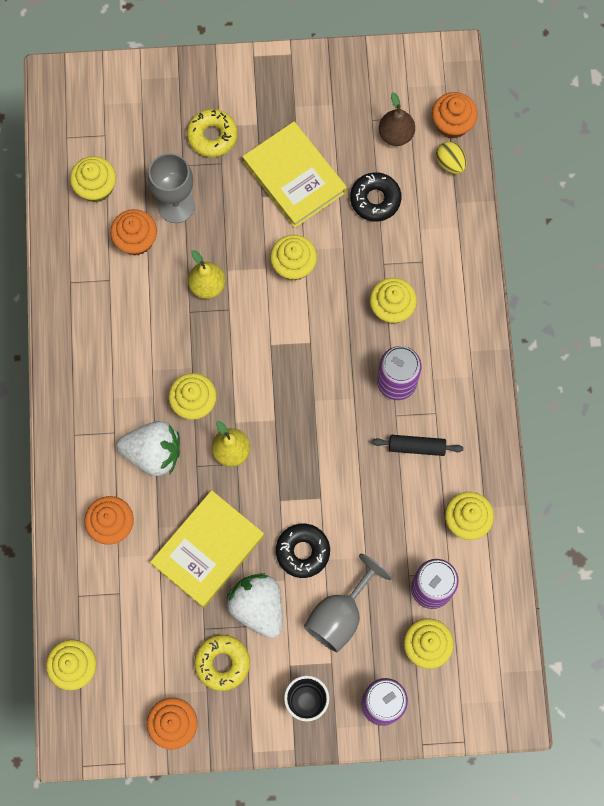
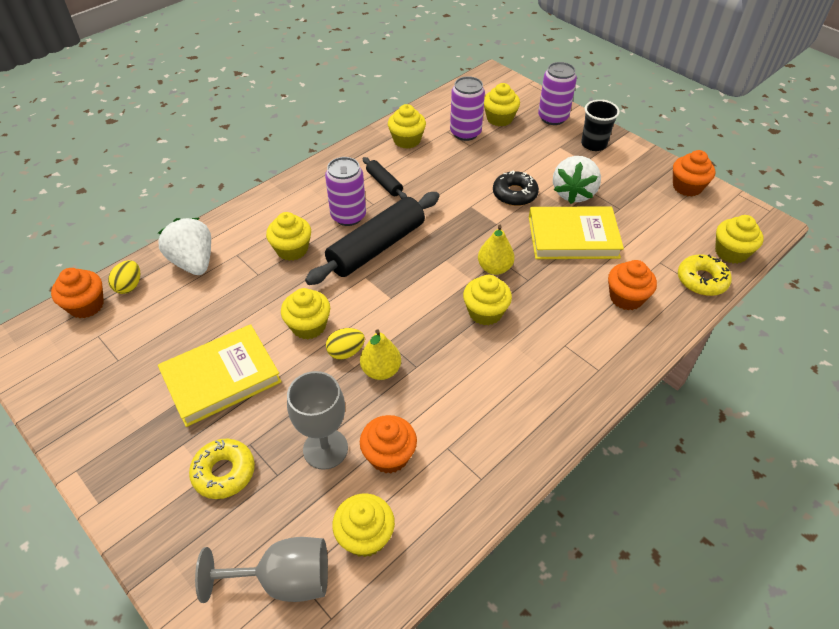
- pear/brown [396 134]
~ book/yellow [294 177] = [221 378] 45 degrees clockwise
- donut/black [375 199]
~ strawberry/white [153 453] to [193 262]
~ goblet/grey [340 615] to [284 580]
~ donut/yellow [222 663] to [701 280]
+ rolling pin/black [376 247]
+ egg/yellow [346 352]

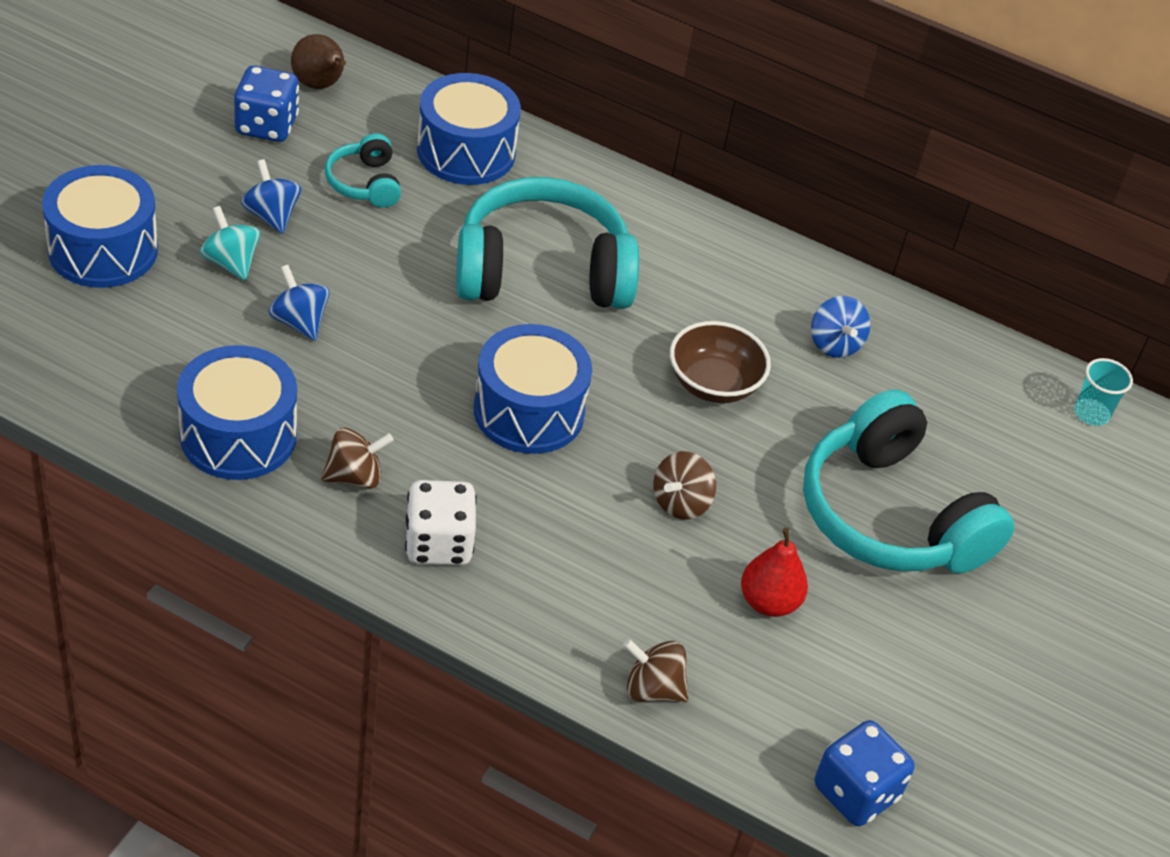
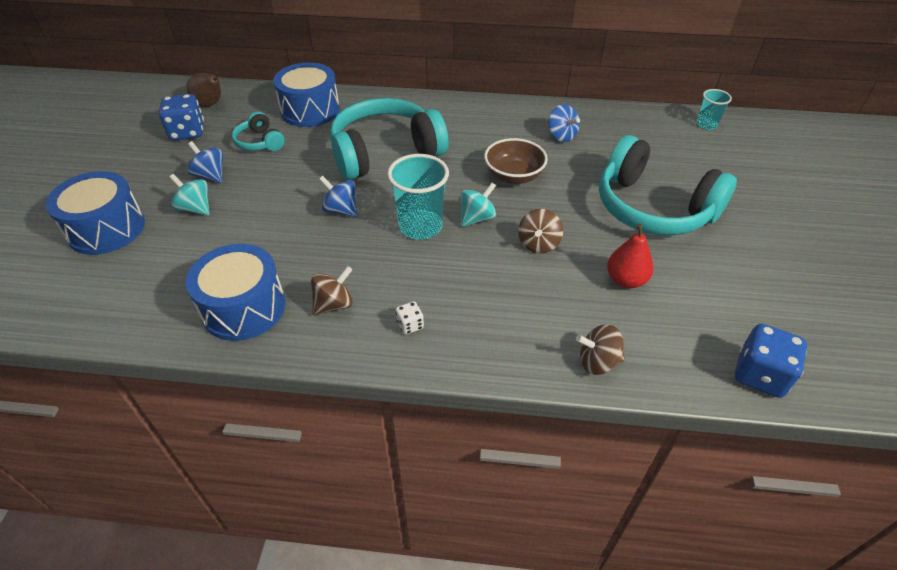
~ spinning top/blue [299 321] to [341 210]
~ drum/blue [529 411] to cup/turquoise [420 226]
~ dice/white [438 544] = [410 325] x0.50
+ spinning top/turquoise [477 218]

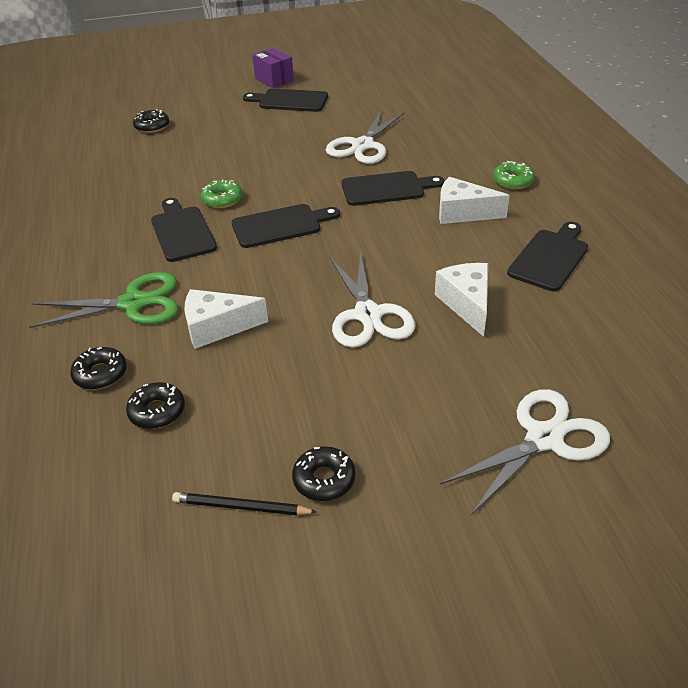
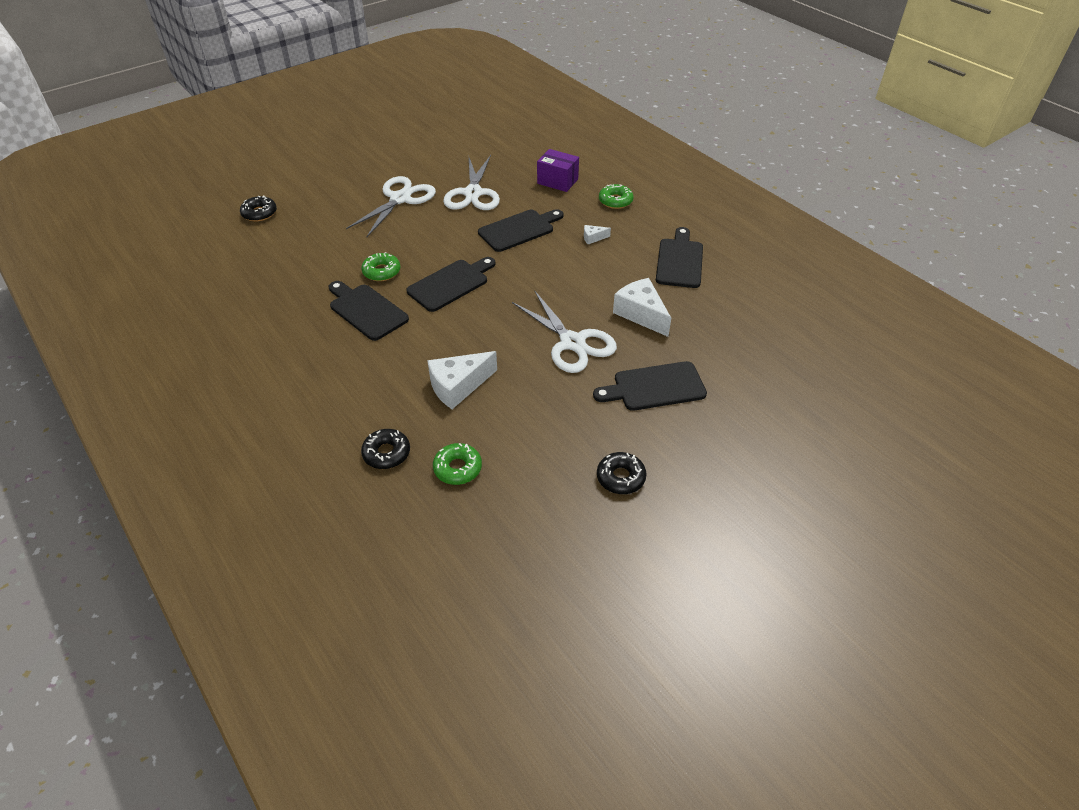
~ box/purple [274 79] to [557 181]
~ cutting board/black [290 101] to [655 387]
~ cheese/white [462 213] = [593 238] x0.47
- scissors/green [133 303]
~ donut/black [157 411] to donut/green [457 468]
~ scissors/white [544 438] to [400 199]
- pencil/black [241 507]

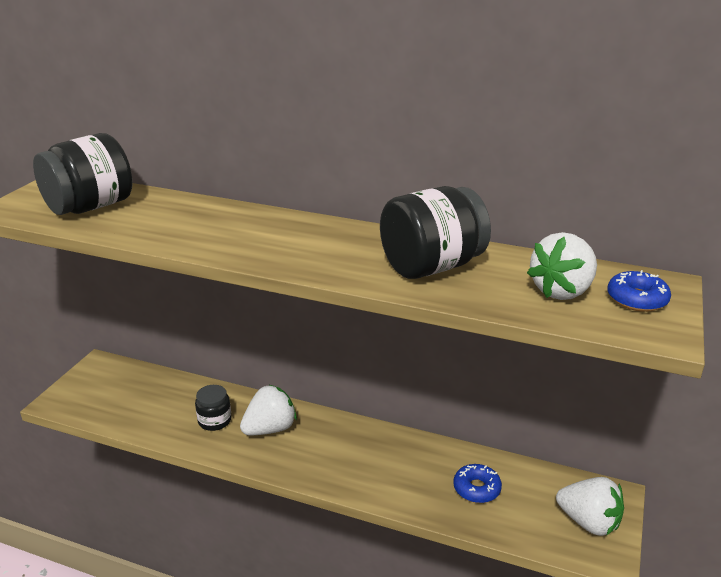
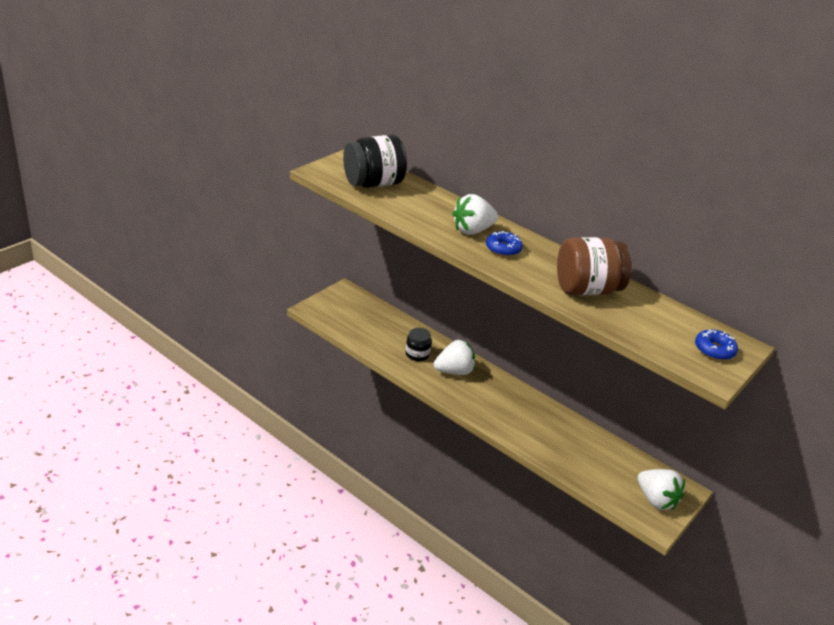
~ jar/black [432 267] to jar/brown [586 289]
~ strawberry/white [562 291] to [472 230]
~ donut/blue [476 489] to [503 249]

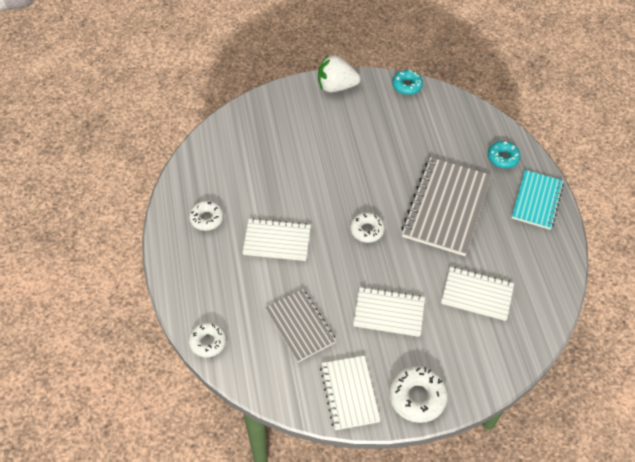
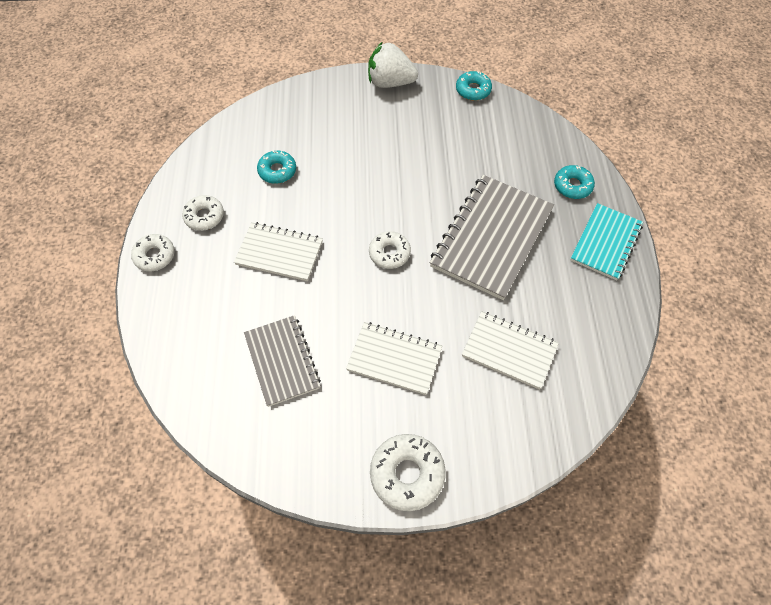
~ donut/white [208 342] to [155 256]
- notebook/white [349 393]
+ donut/turquoise [277 171]

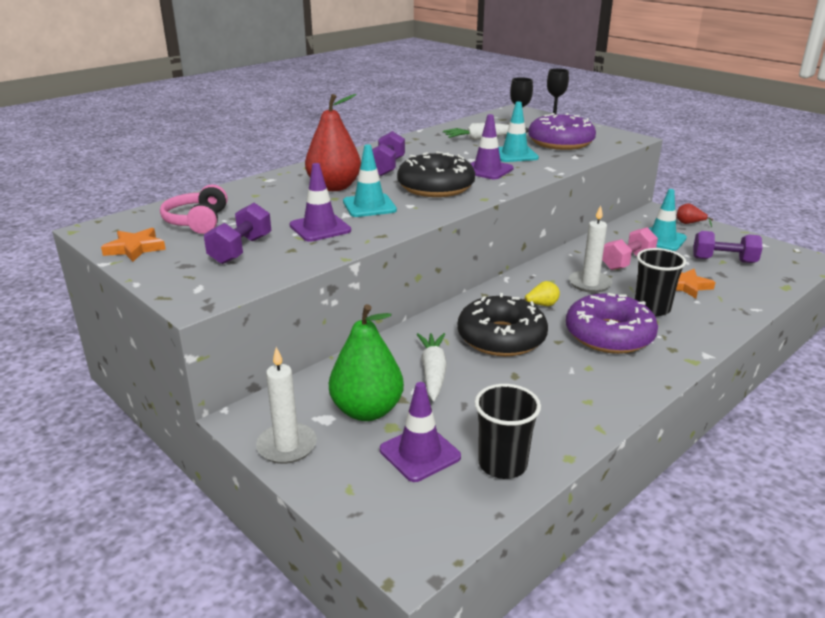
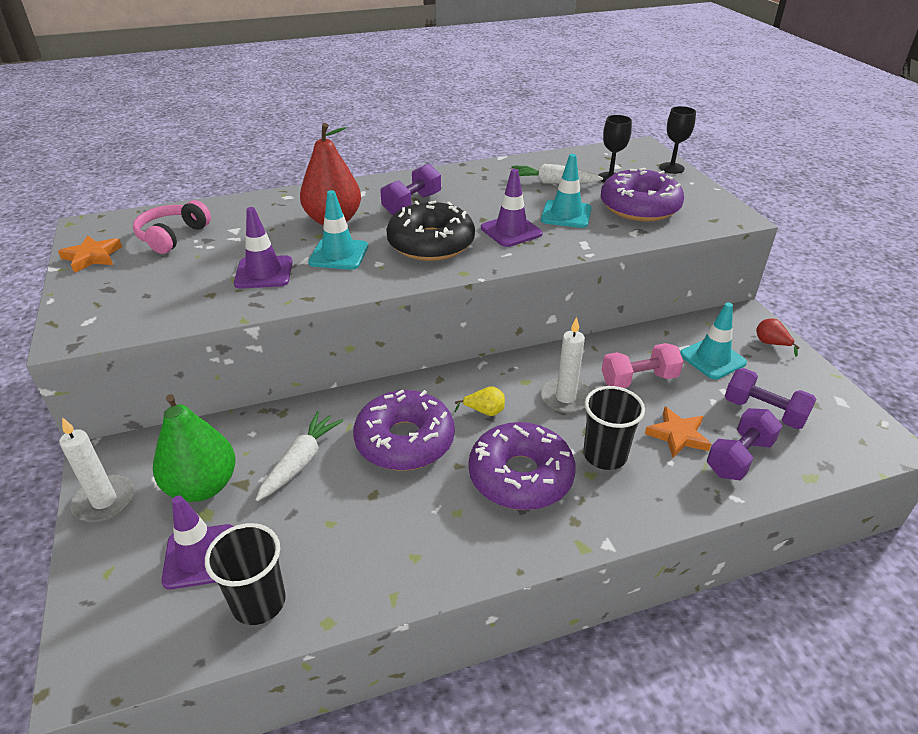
~ dumbbell/purple [241 250] to [739 457]
~ donut/black [501 337] to donut/purple [405 441]

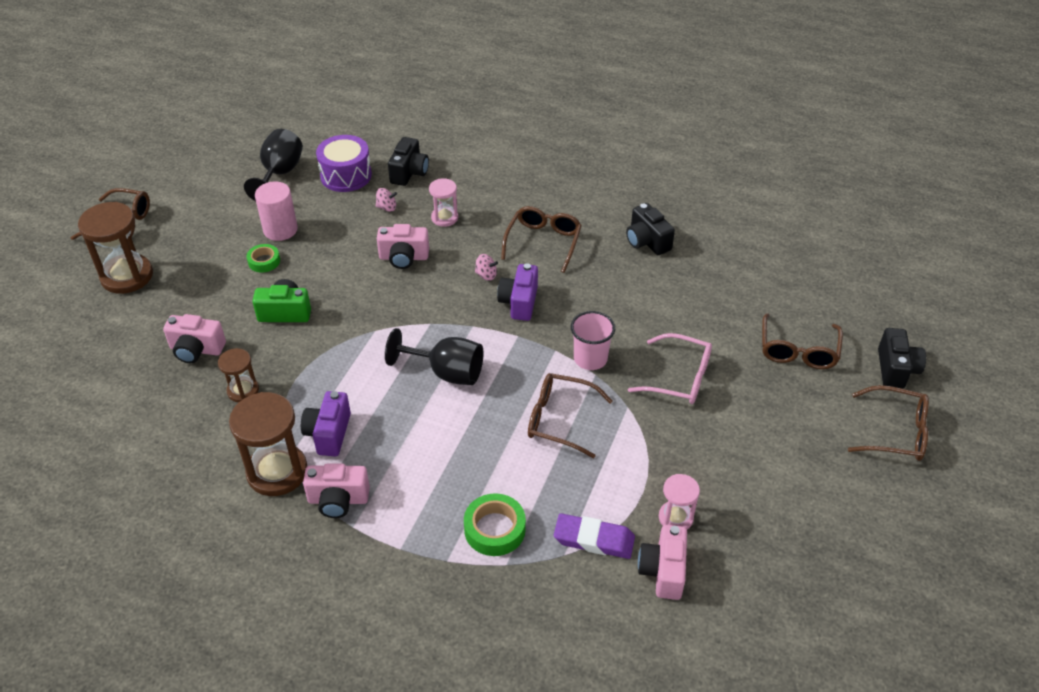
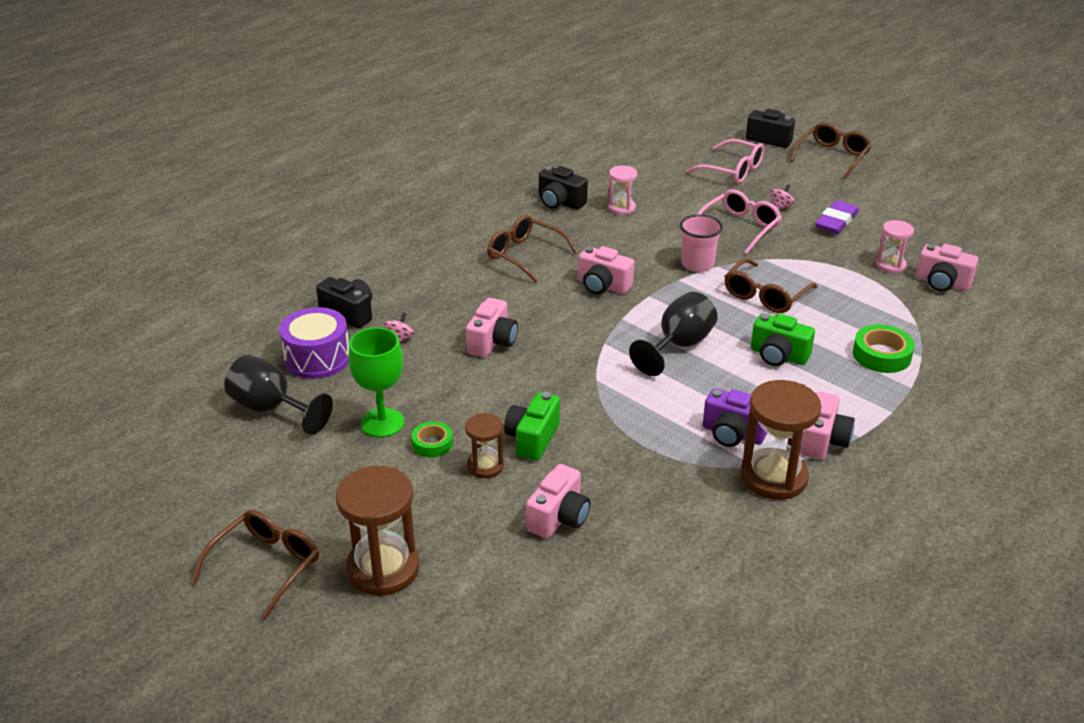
~ hourglass/pink [444 218] to [621 208]
~ cylinder/pink [280 230] to goblet/green [382 423]
~ camera/black [647 241] = [560 202] 45 degrees clockwise
~ spinning top/pink [486 275] to [780 207]
~ camera/purple [519 302] to camera/pink [603 286]
~ glasses/brown [798 350] to glasses/pink [732 170]
~ hourglass/brown [243 390] to [485 466]
~ eraser/purple [594 539] to [836 221]
+ camera/green [778 355]

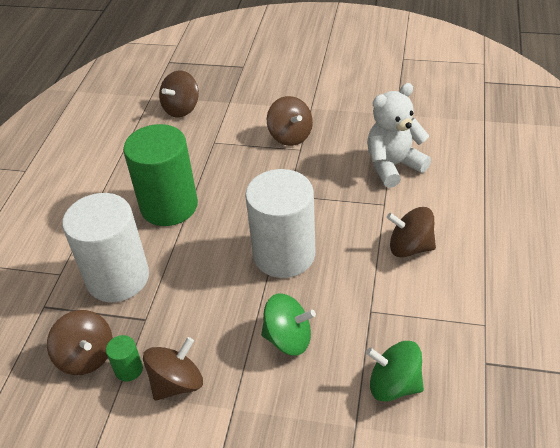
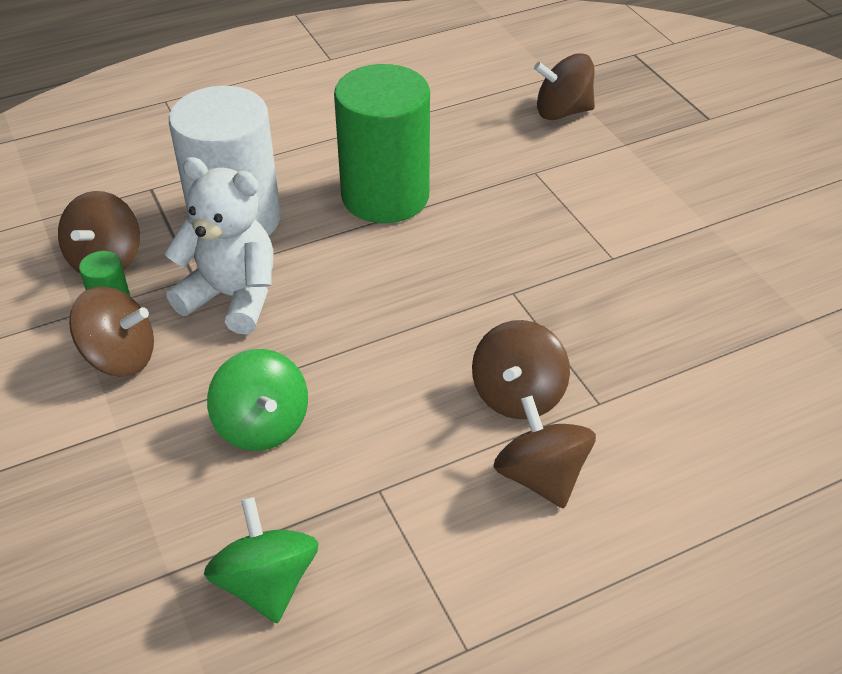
~ teddy bear/white [393 166] to [232 297]
~ spinning top/brown [290 136] to [517 395]
- cylinder/white [284 254]

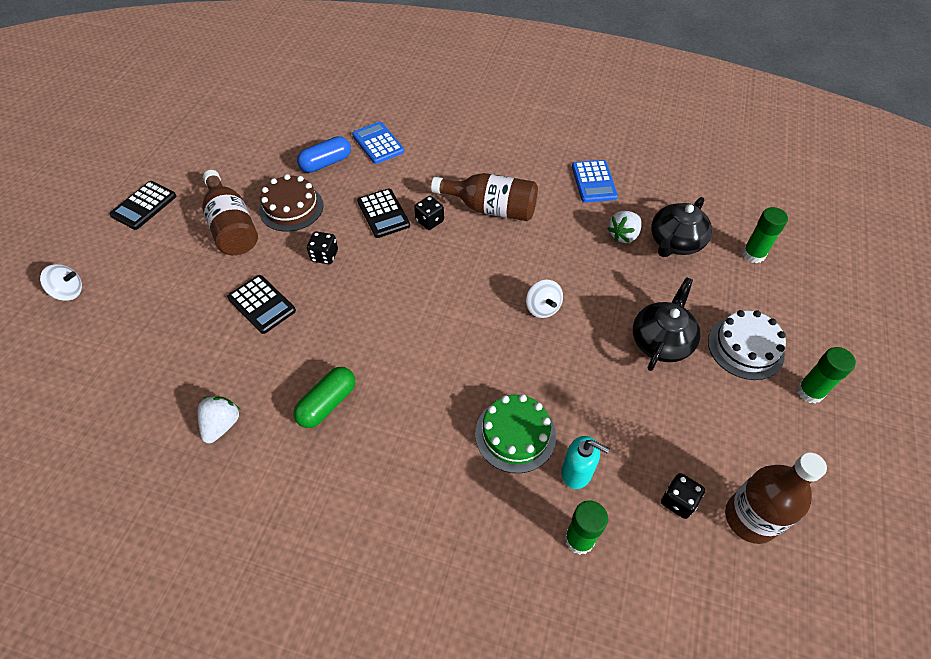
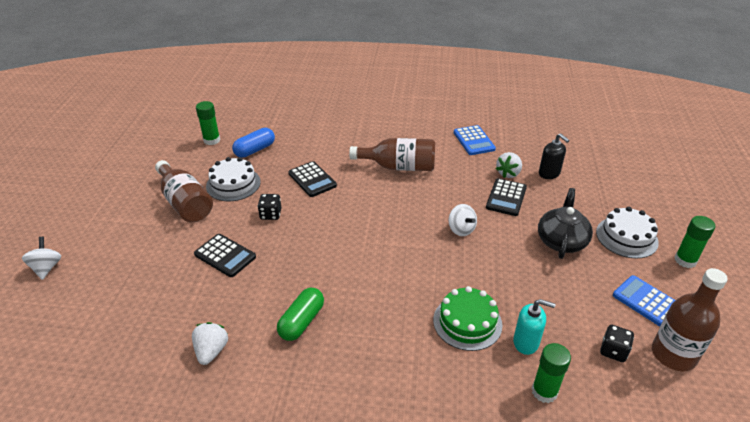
~ calculator/blue [378 143] to [647 302]
~ cake/brown [291 208] to cake/white [233 184]
~ calculator/black [144 206] to [506 197]
- dice/black [429 221]
~ teapot/black [675 242] to soap dispenser/black [549 173]
~ glue stick/green [753 254] to [212 140]
~ spinning top/white [69 292] = [46 268] 90 degrees counterclockwise

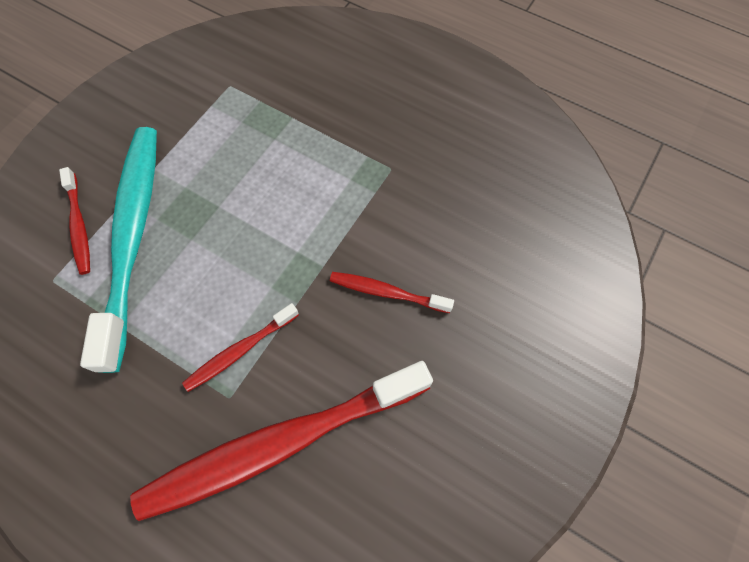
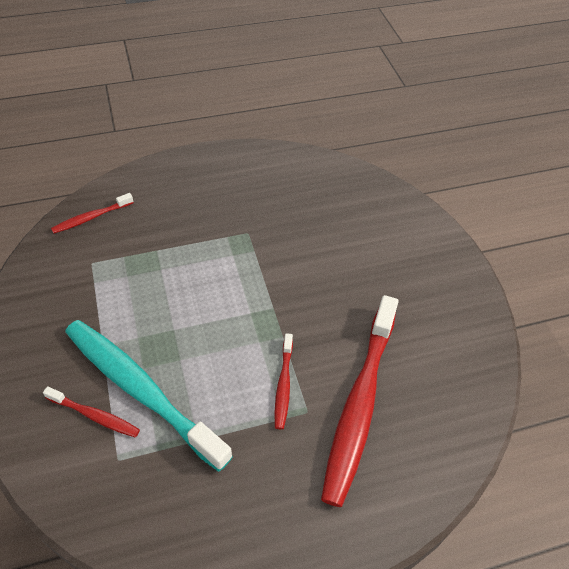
~ toothbrush/red [387 292] to [91 217]

